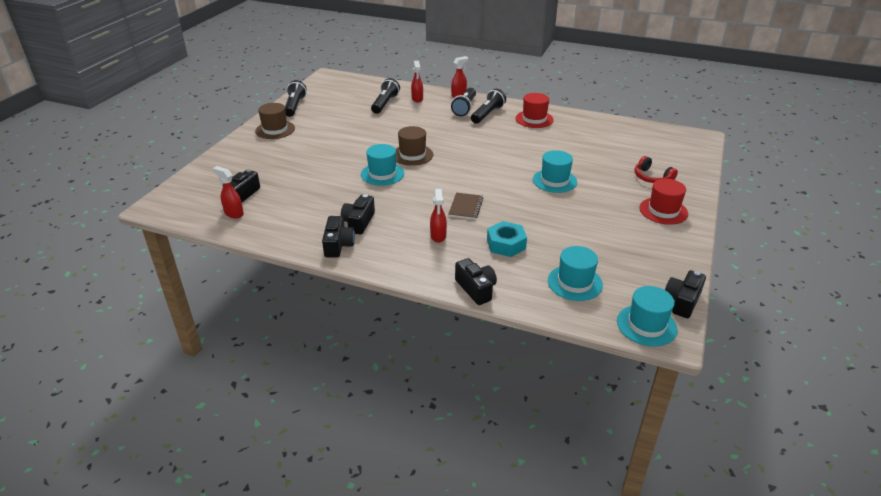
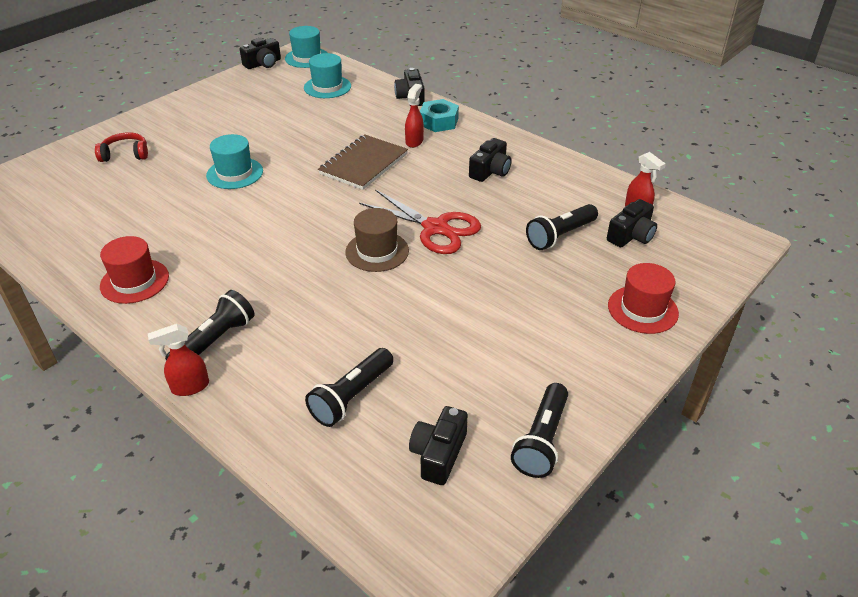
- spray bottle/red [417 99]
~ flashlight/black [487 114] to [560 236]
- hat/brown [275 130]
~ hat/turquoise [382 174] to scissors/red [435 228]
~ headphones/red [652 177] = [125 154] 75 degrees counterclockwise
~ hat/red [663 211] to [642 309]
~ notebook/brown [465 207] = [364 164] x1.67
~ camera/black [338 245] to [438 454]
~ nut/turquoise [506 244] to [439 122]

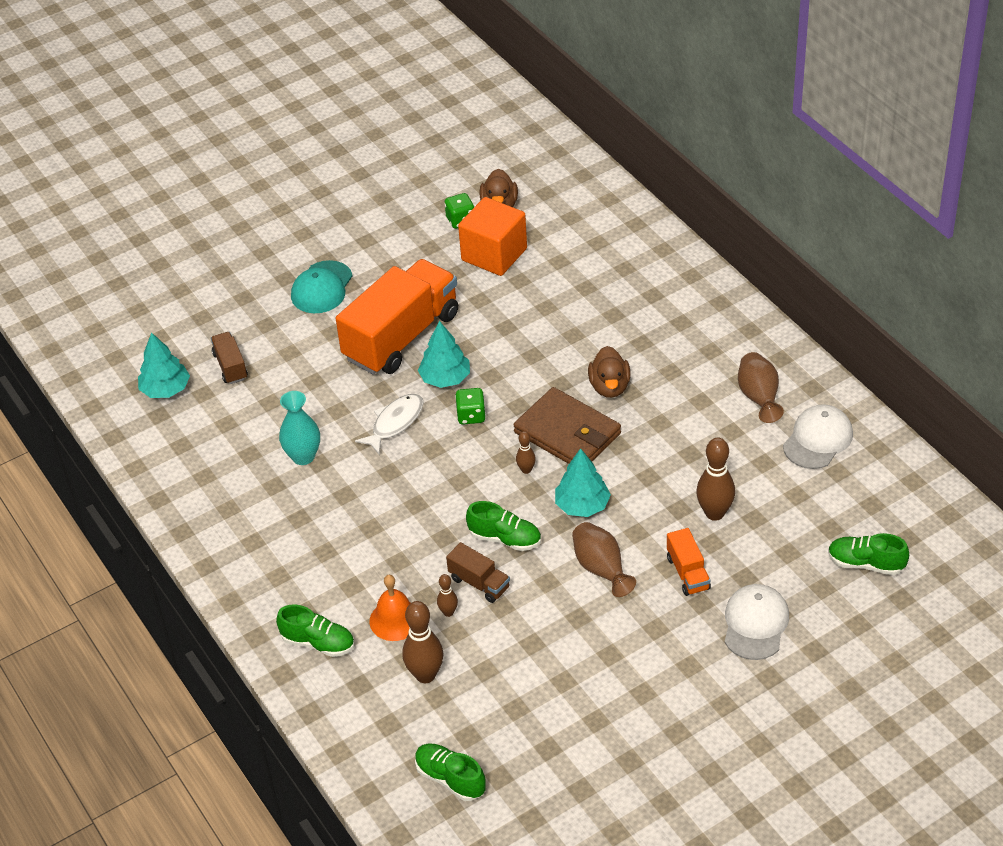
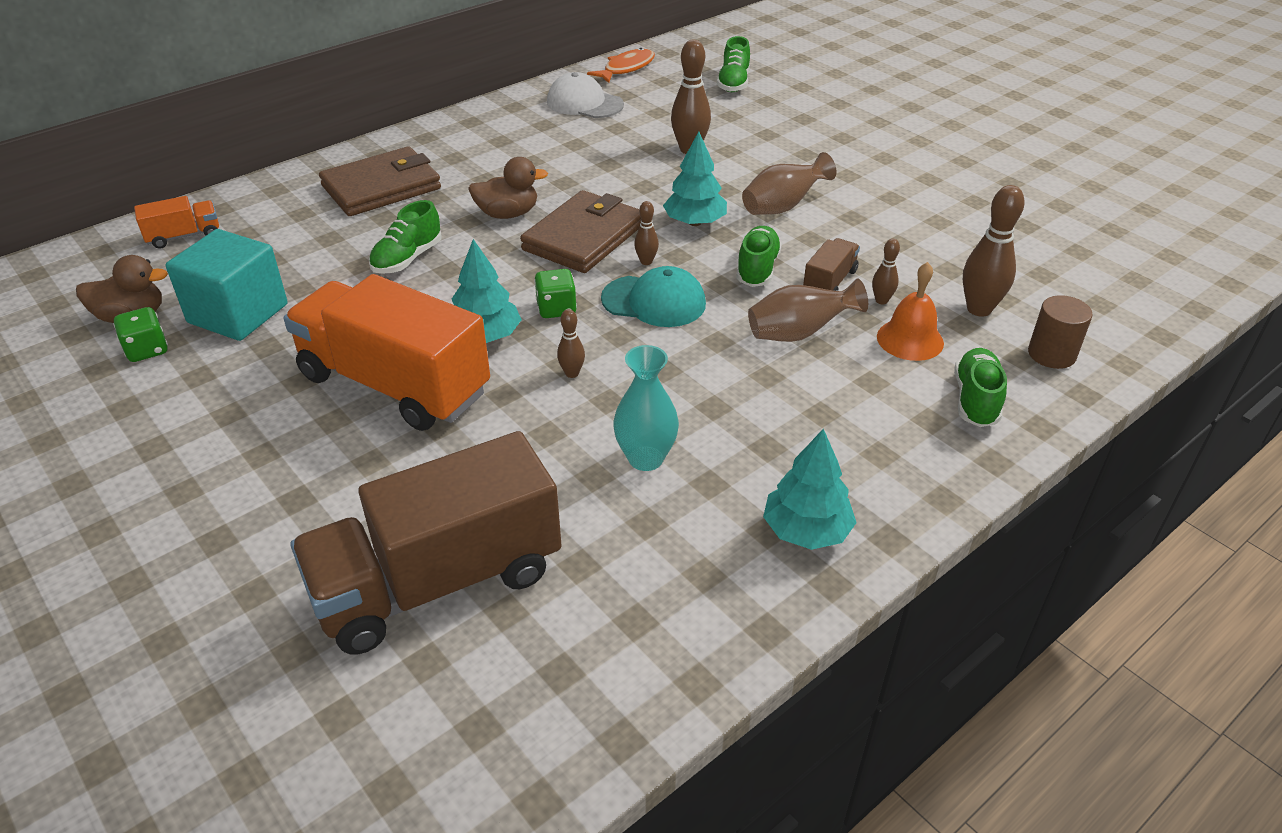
~ cube/orange [494 254] to cube/turquoise [238 313]
~ cap/turquoise [322 288] to [654 301]
~ tree/turquoise [166 389] to [806 530]
~ truck/brown [230 366] = [438 582] x2.31
~ vase/brown [759 398] to [799 333]
~ fish/white [395 423] to bowling pin/brown [572 373]
~ truck/orange [688 573] to [184 236]
- cap/white [755 624]
~ shoe/green [450 779] to [407 259]
+ fish/orange [626 68]
+ wallet/brown [381 187]
+ cylinder/brown [1051 354]

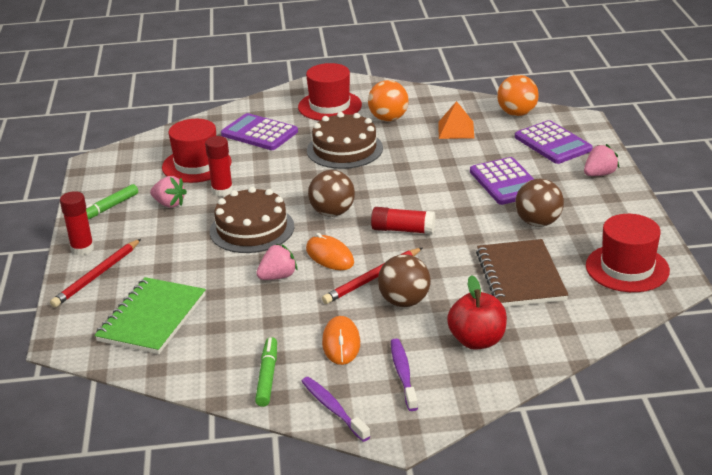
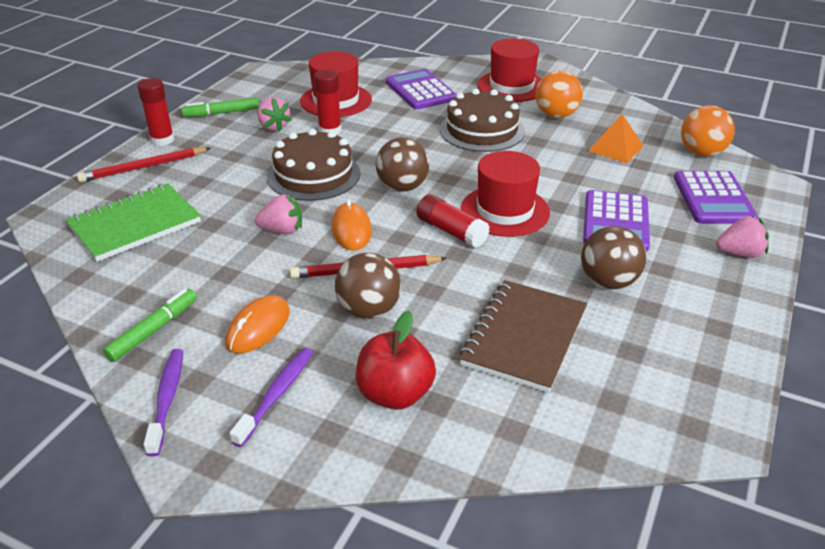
~ hat/red [627 268] to [505 211]

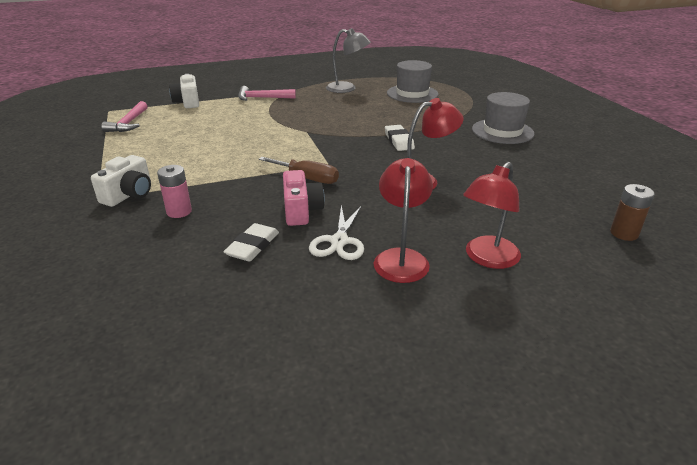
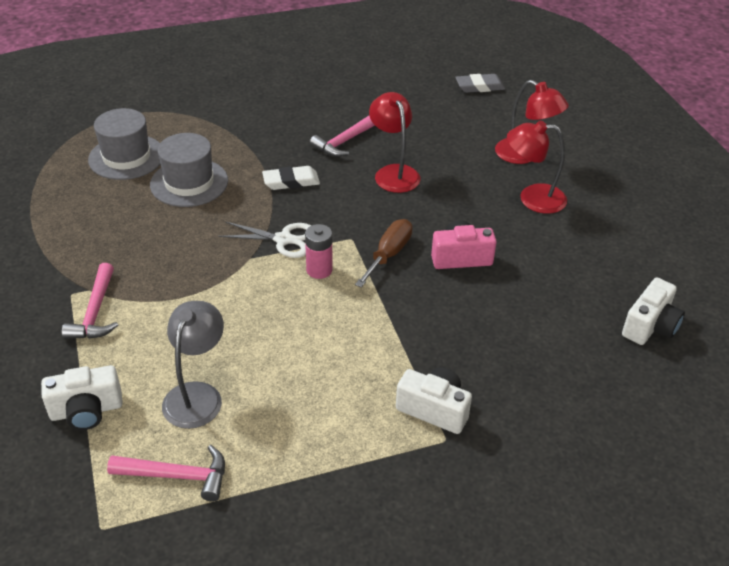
~ lamp/grey [347 88] to [197 395]
~ hat/grey [502 131] to [189 183]
~ battery/pink [179 211] to [319 270]
~ battery/brown [624 233] to eraser/grey [479 86]
~ scissors/white [339 241] to [283 239]
- eraser/white [252 246]
+ hammer/pink [345 141]
+ camera/white [650 326]

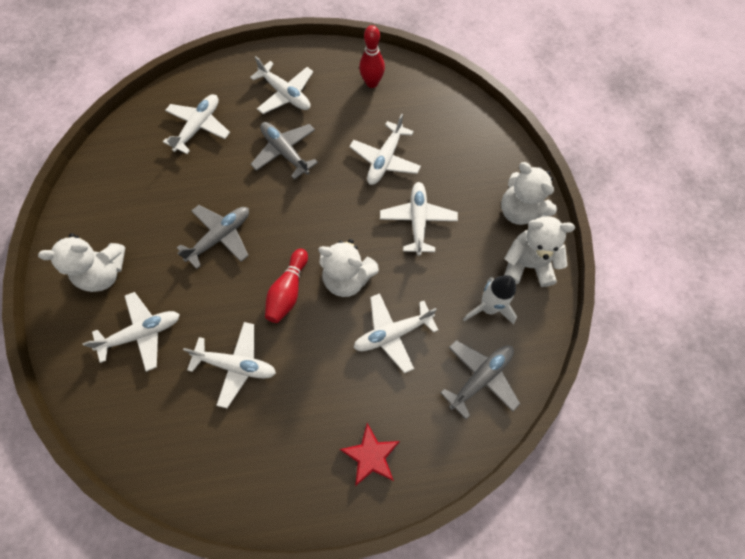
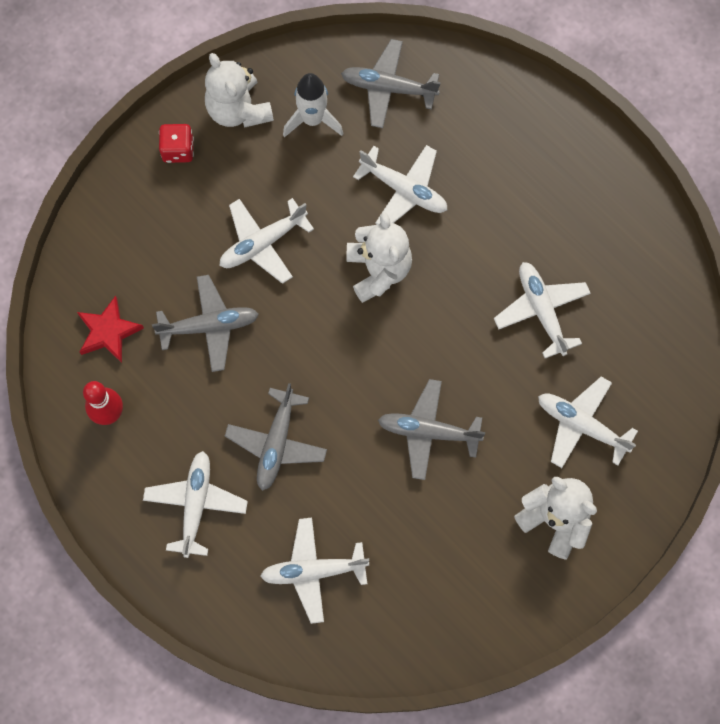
~ plane/white [385 159] to plane/grey [209 326]
~ teddy bear/white [520 211] to dice/red [178 150]
- bowling pin/red [288 291]
~ star/red [371 455] to [108 331]

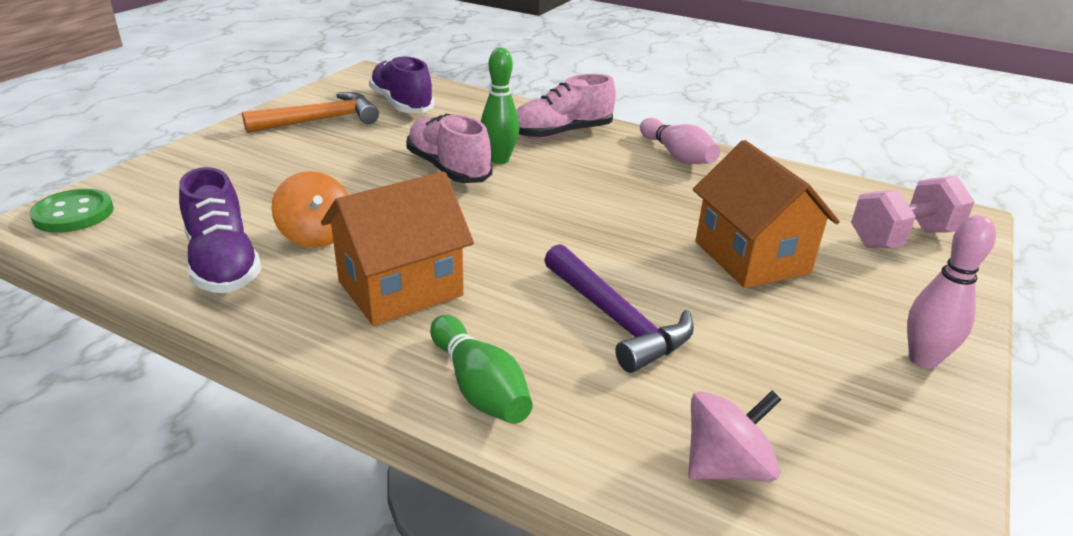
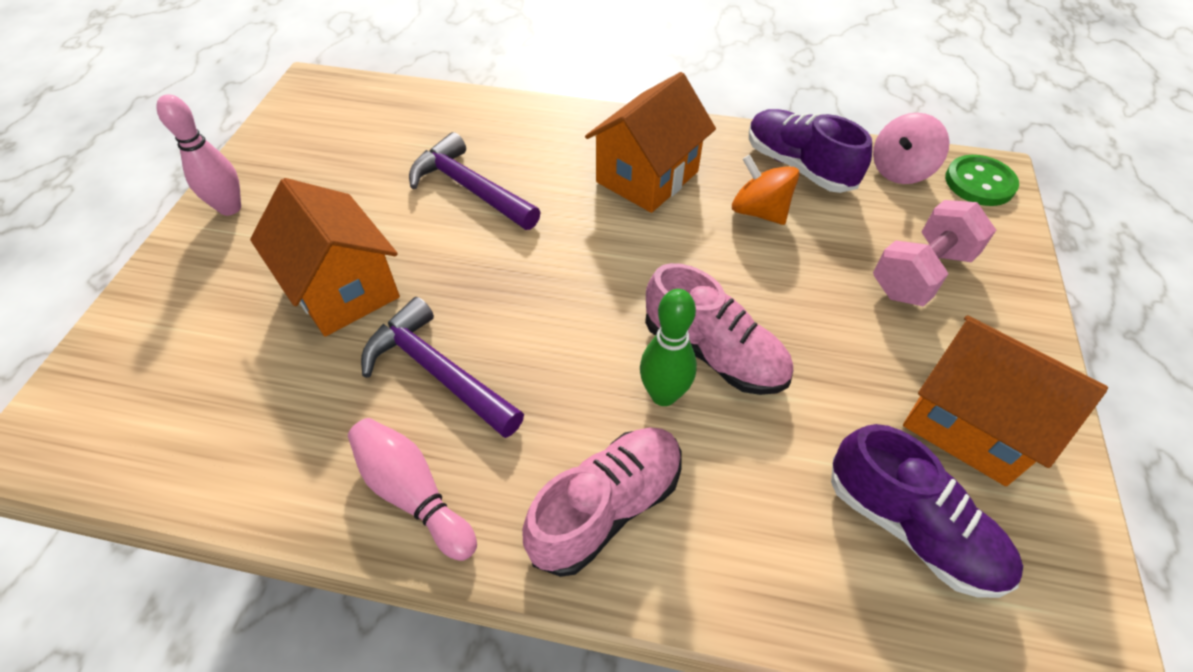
~ hammer/orange [320 120] to house/orange [970 423]
~ dumbbell/pink [902 238] to [921 273]
- bowling pin/green [479 387]
~ spinning top/pink [726 466] to [900 170]
+ hammer/purple [438 372]

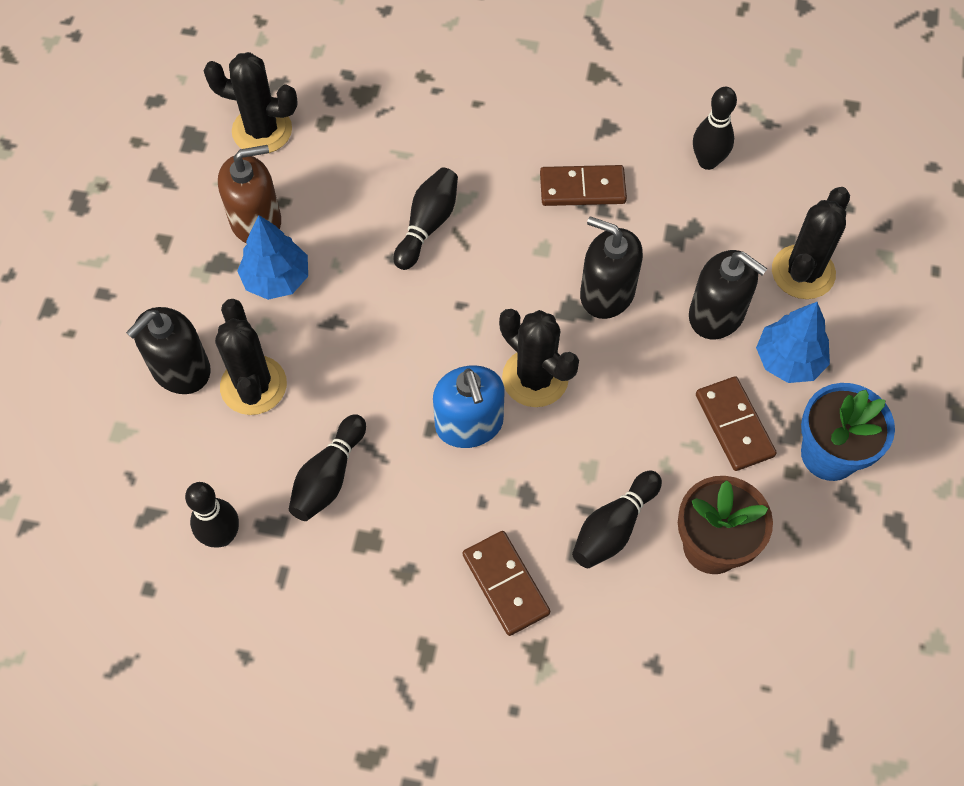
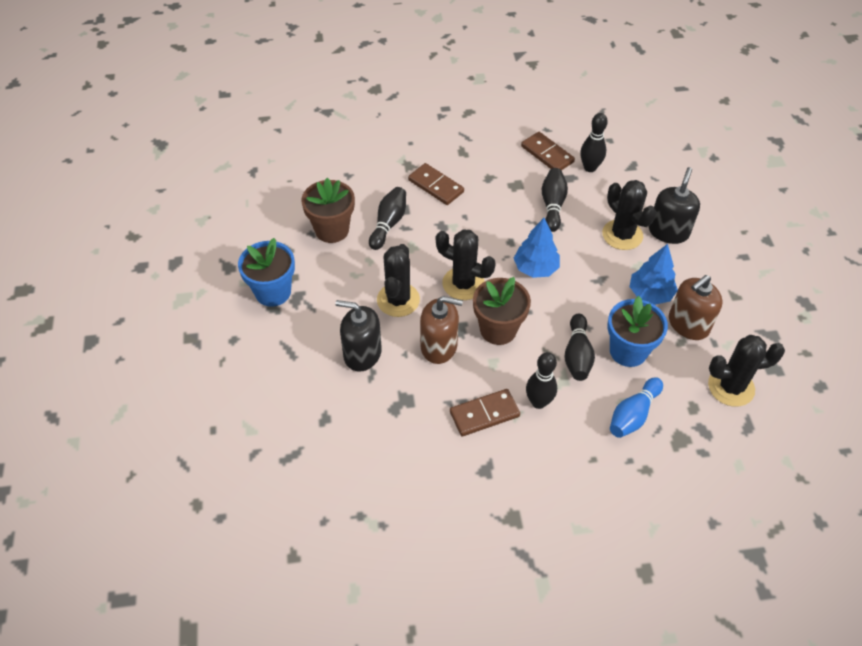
~ bowling pin/black [707 161] to [538 402]
~ cactus/black [803 272] to [398 300]
~ soap dispenser/black [607 293] to soap dispenser/brown [439 346]
~ tree/blue [789 360] to [535 268]
- soap dispenser/blue [469 424]
~ domino/brown [734 425] to [547 154]
+ flower pot/brown [498 329]
+ flower pot/blue [628 351]
+ bowling pin/blue [633 415]

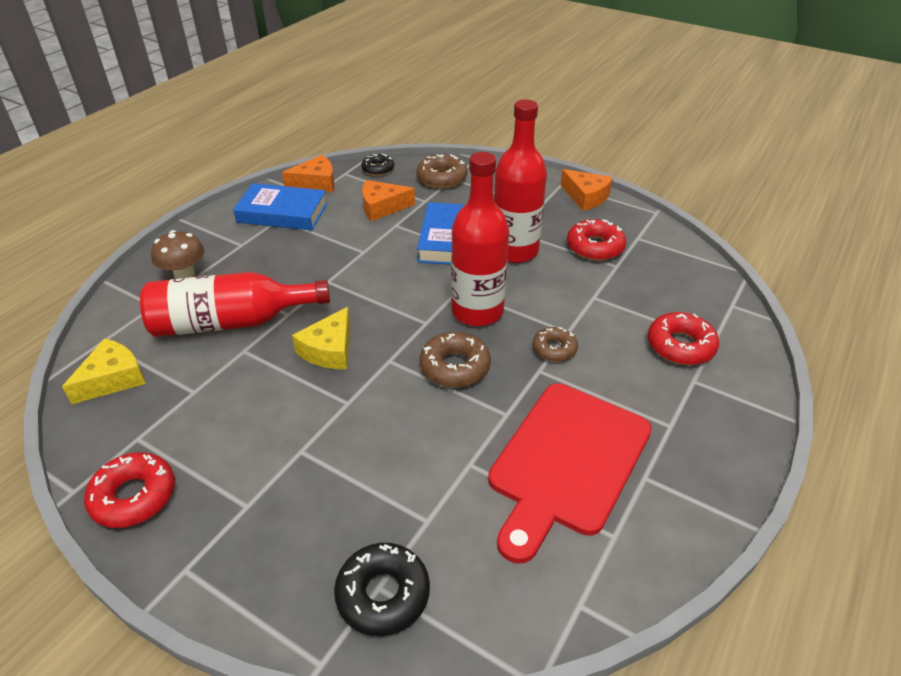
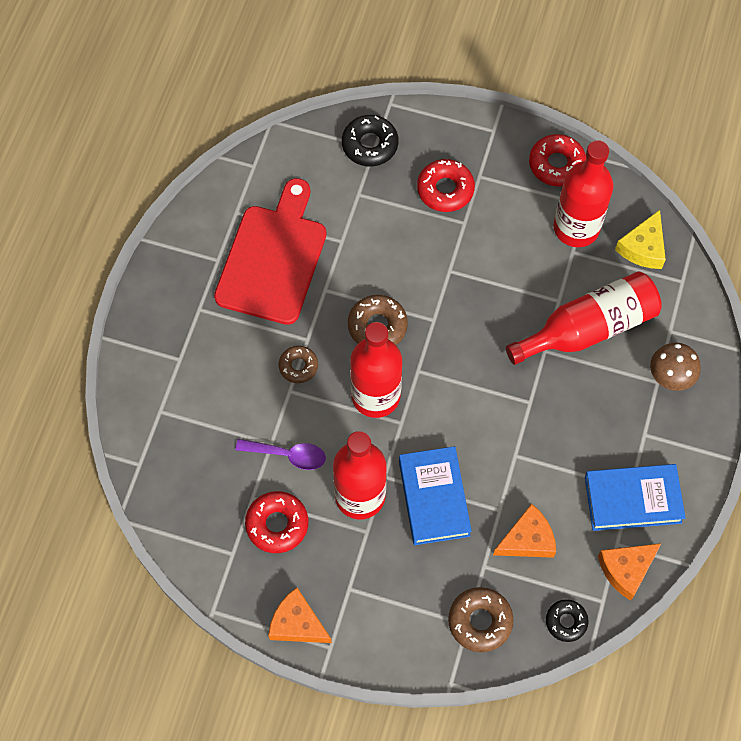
- cheese/yellow [329 350]
~ donut/red [680 346] to [445 189]
+ bottle/red [576 228]
+ spoon/purple [288 455]

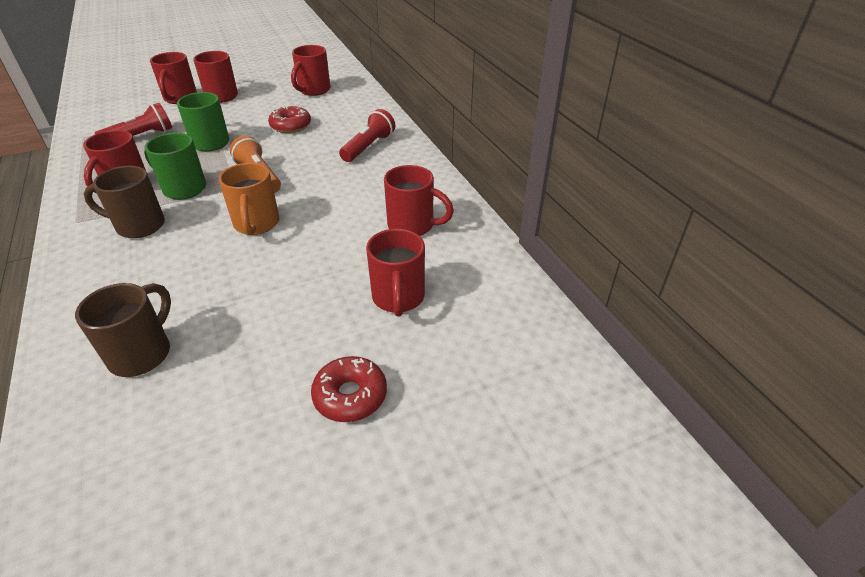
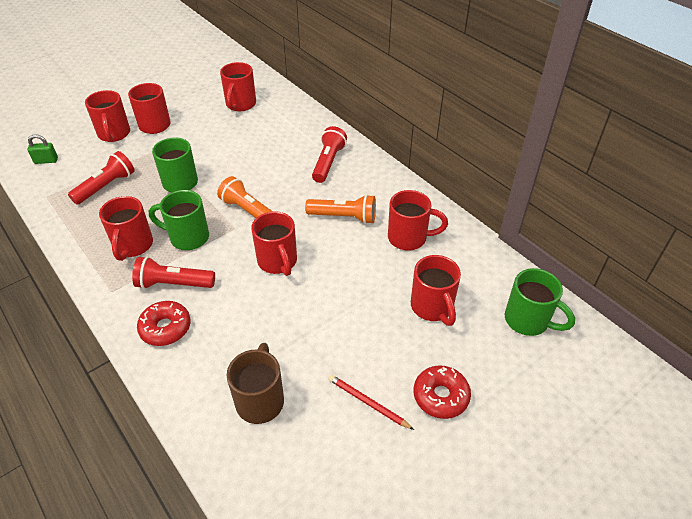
~ donut/red [291 126] to [165 328]
~ mug/orange [256 224] to mug/red [278 262]
~ mug/brown [138 226] to flashlight/red [173 284]
+ padlock/green [46 161]
+ flashlight/orange [344 217]
+ mug/green [528 320]
+ pencil/red [368 403]

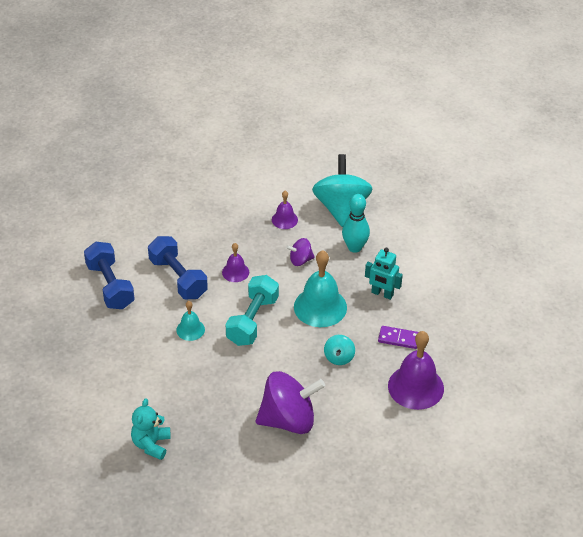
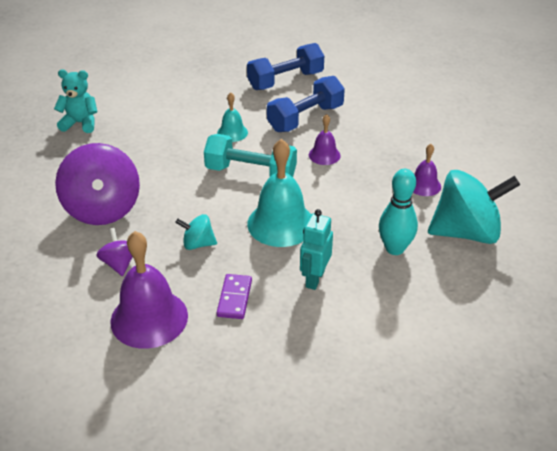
~ spinning top/purple [300 260] to [119 264]

